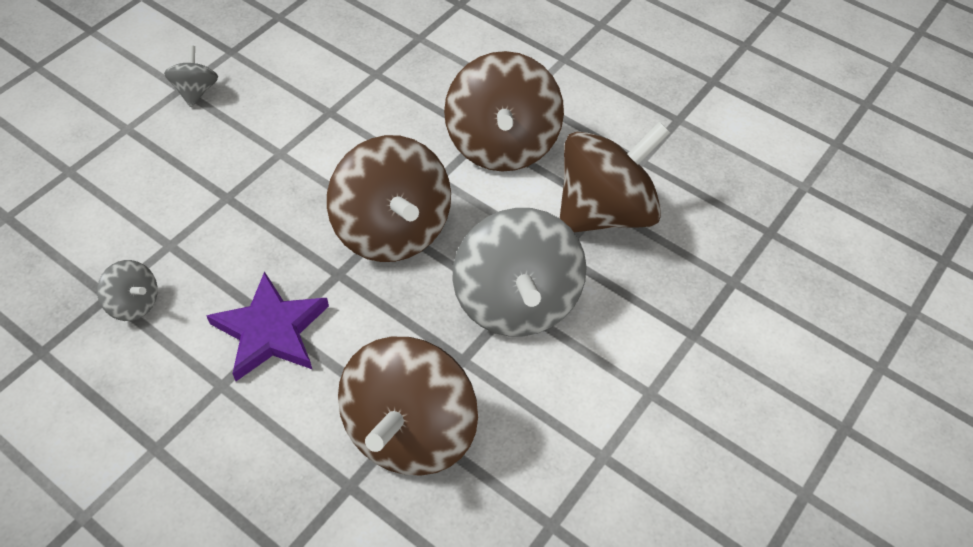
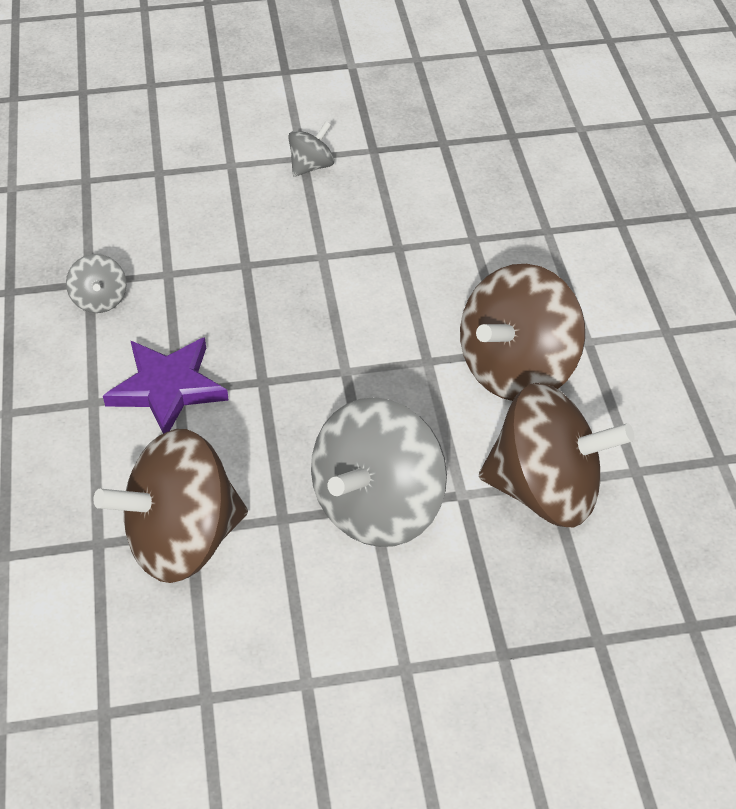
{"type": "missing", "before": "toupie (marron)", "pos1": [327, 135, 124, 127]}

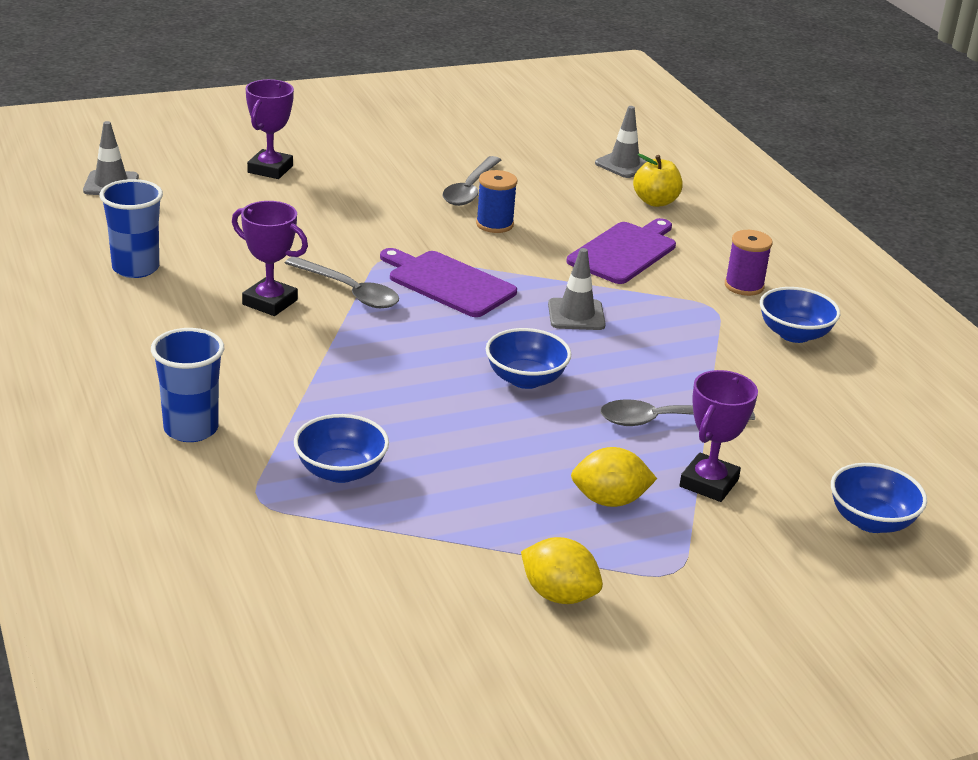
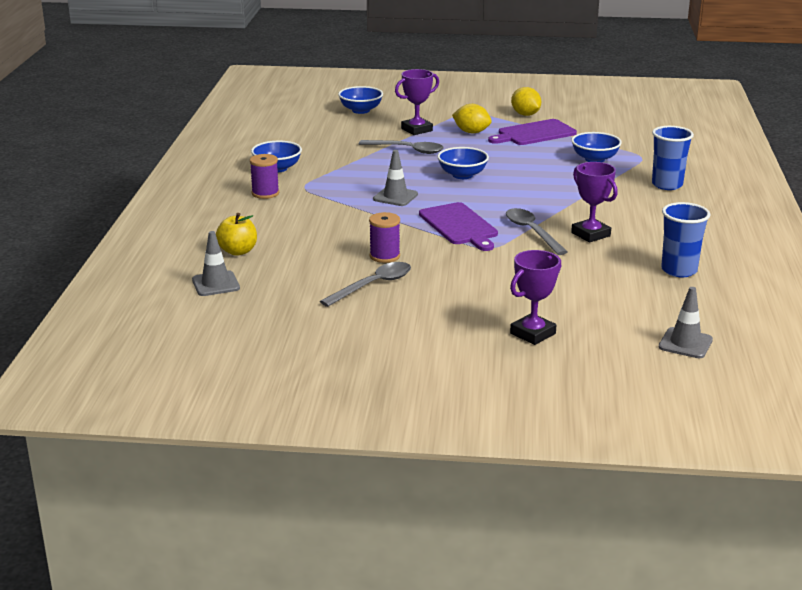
{"type": "colour", "before": "bobine (bleu)", "after": "bobine (violet)", "pos1": [476, 170, 41, 63], "pos2": [369, 212, 31, 51]}
{"type": "relocated", "before": "planche à découper (violet)", "pos1": [567, 218, 109, 66], "pos2": [488, 119, 89, 26]}

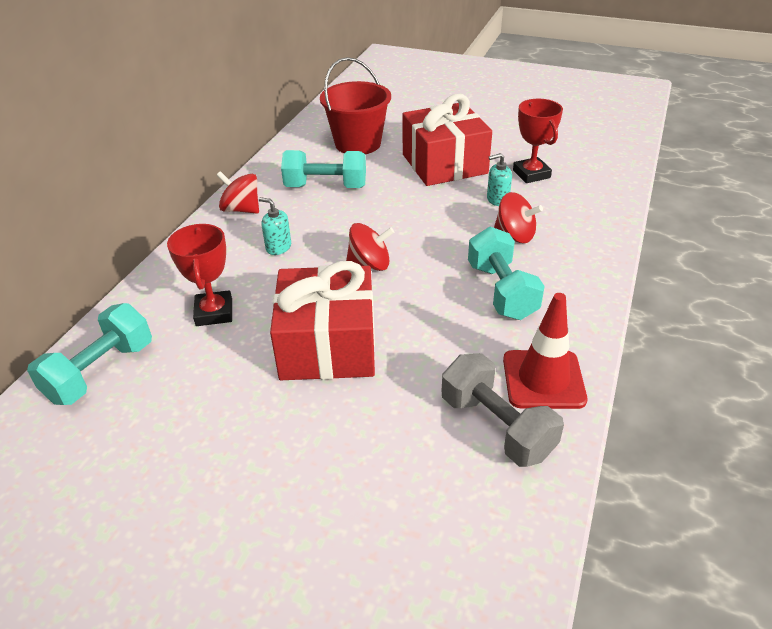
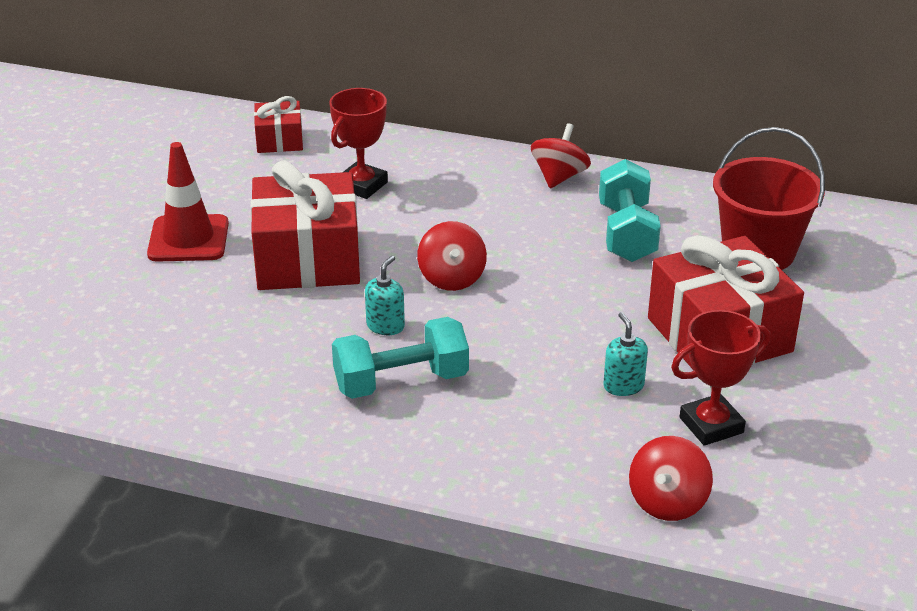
{"type": "relocated", "before": "toupie (rouge)", "pos1": [494, 192, 49, 51], "pos2": [629, 436, 84, 85]}
{"type": "relocated", "before": "distributeur de savon (turquoise)", "pos1": [259, 197, 32, 58], "pos2": [365, 256, 40, 79]}
{"type": "spun", "before": "trophée (rouge)", "pos1": [167, 224, 65, 102], "pos2": [329, 88, 59, 111], "turn": -45}
{"type": "relocated", "before": "cône de chantier (rouge)", "pos1": [503, 293, 84, 116], "pos2": [147, 142, 82, 120]}
{"type": "exchanged", "before": "haltère (turquoise)", "after": "cadeau (rouge)", "pos1": [27, 303, 125, 102], "pos2": [254, 96, 49, 57]}
{"type": "missing", "before": "haltère (gris)", "pos1": [442, 353, 122, 114]}

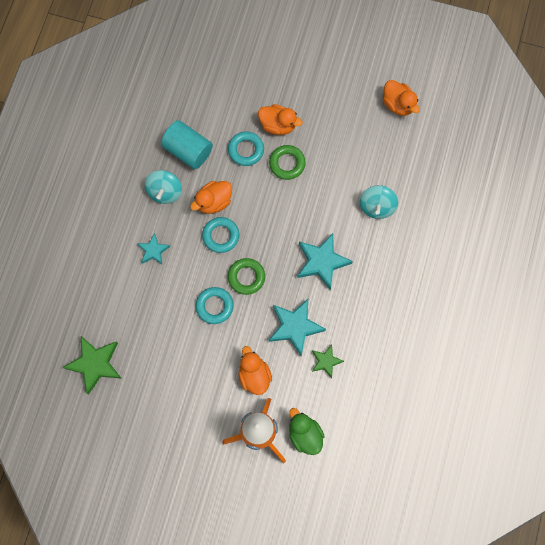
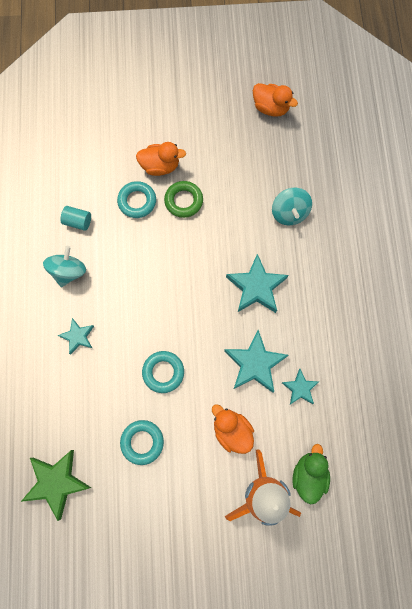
{"type": "size", "before": "cylindre (turquoise)", "pos1": [161, 120, 52, 49], "pos2": [60, 206, 31, 25], "scale": 0.55}
{"type": "spun", "before": "toupie (turquoise)", "pos1": [145, 170, 37, 34], "pos2": [43, 246, 43, 41], "turn": -150}
{"type": "missing", "before": "canard (orange)", "pos1": [190, 181, 42, 33]}
{"type": "relocated", "before": "anneau (turquoise)", "pos1": [202, 217, 37, 36], "pos2": [120, 420, 44, 45]}
{"type": "missing", "before": "anneau (vert)", "pos1": [228, 258, 37, 37]}
{"type": "colour", "before": "étoile (vert)", "after": "étoile (turquoise)", "pos1": [312, 345, 32, 33], "pos2": [282, 369, 37, 35]}
{"type": "spun", "before": "canard (vert)", "pos1": [289, 408, 36, 47], "pos2": [292, 444, 38, 60], "turn": 60}

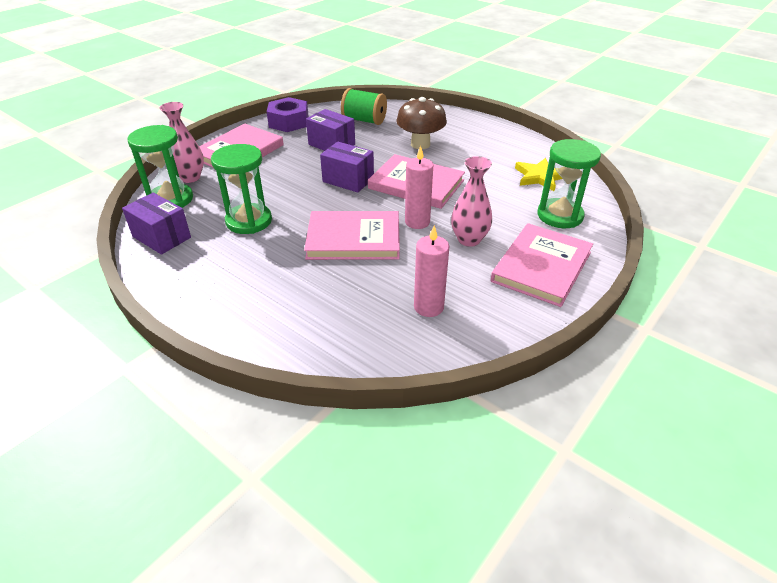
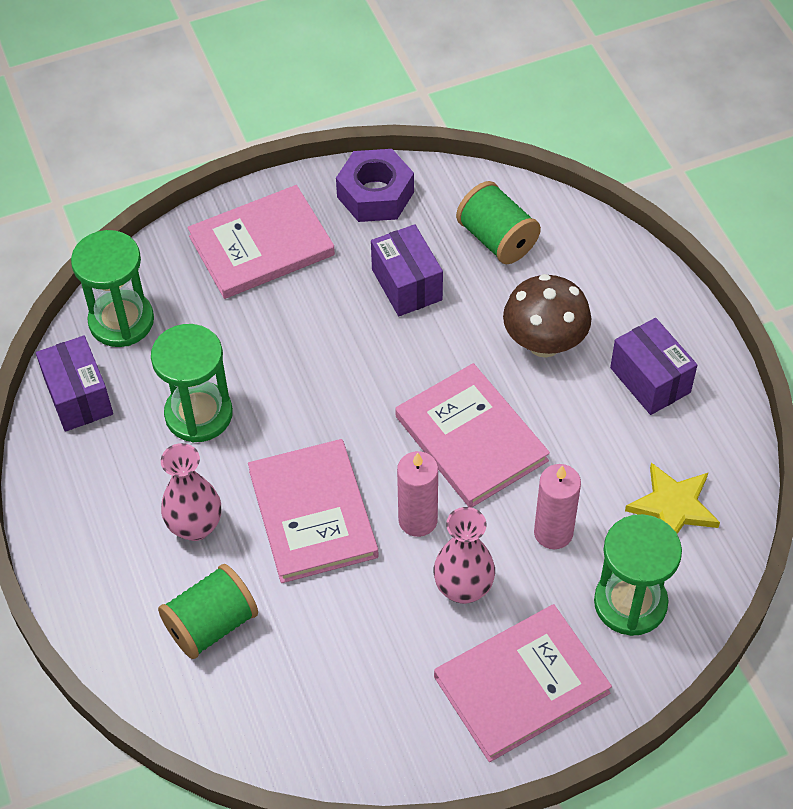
{"type": "relocated", "before": "vase (rose)", "pos1": [159, 102, 45, 81], "pos2": [161, 443, 60, 98]}
{"type": "relocated", "before": "boîte (violet)", "pos1": [320, 142, 54, 51], "pos2": [610, 318, 87, 97]}
{"type": "spun", "before": "livre (rose)", "pos1": [304, 211, 96, 49], "pos2": [248, 439, 131, 144], "turn": 45}
{"type": "relocated", "before": "bougie (rose)", "pos1": [414, 225, 36, 92], "pos2": [534, 464, 47, 85]}
{"type": "appeared", "after": "bobine (vert)", "pos2": [158, 564, 100, 95]}

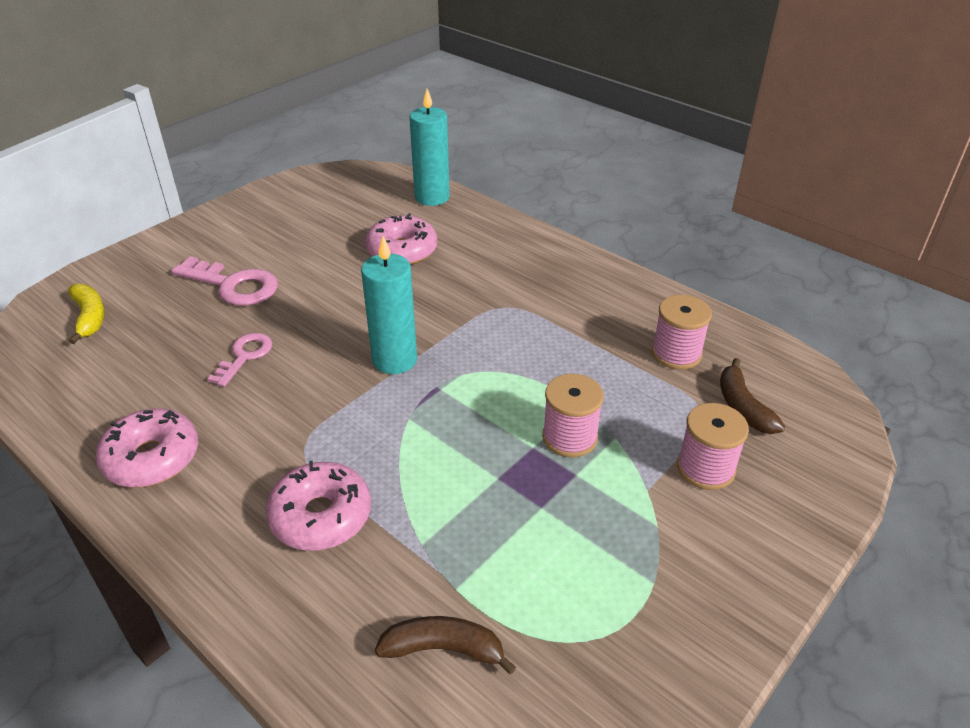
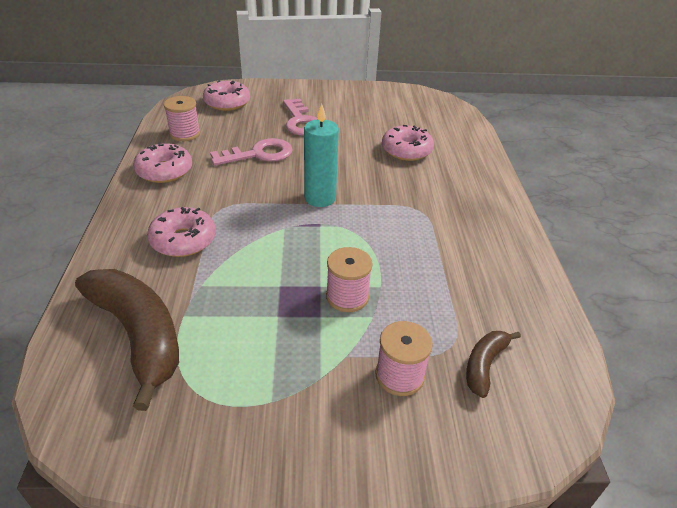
{"type": "missing", "before": "bougie (turquoise)", "pos1": [410, 89, 40, 117]}
{"type": "exchanged", "before": "banane (jaune)", "after": "beignet (rose)", "pos1": [68, 284, 37, 60], "pos2": [203, 80, 47, 31]}
{"type": "relocated", "before": "bobine (rose)", "pos1": [652, 295, 60, 75], "pos2": [164, 96, 36, 45]}
{"type": "size", "before": "clé (rose)", "pos1": [207, 333, 66, 54], "pos2": [210, 138, 83, 28], "scale": 1.6}
{"type": "size", "before": "banane (marron)", "pos1": [375, 616, 141, 59], "pos2": [75, 269, 104, 142], "scale": 2.01}

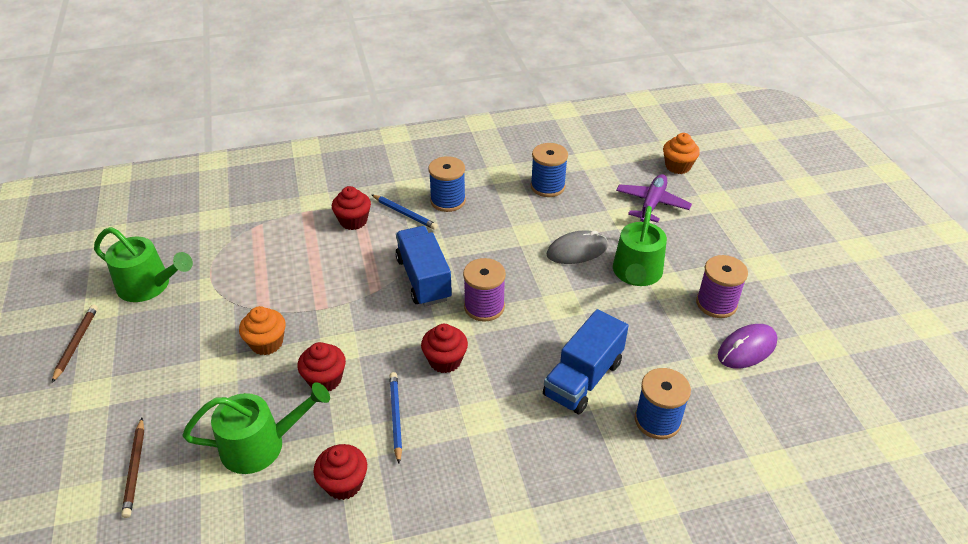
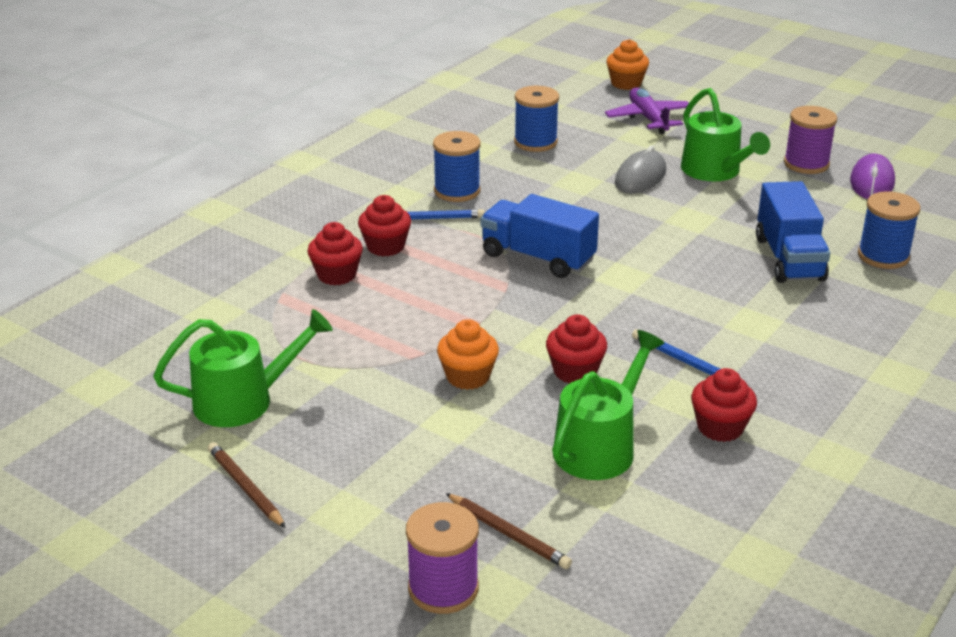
{"type": "relocated", "before": "bobine (violet)", "pos1": [463, 258, 43, 64], "pos2": [406, 502, 73, 112]}
{"type": "relocated", "before": "muffin (rouge)", "pos1": [421, 324, 47, 49], "pos2": [307, 222, 56, 63]}

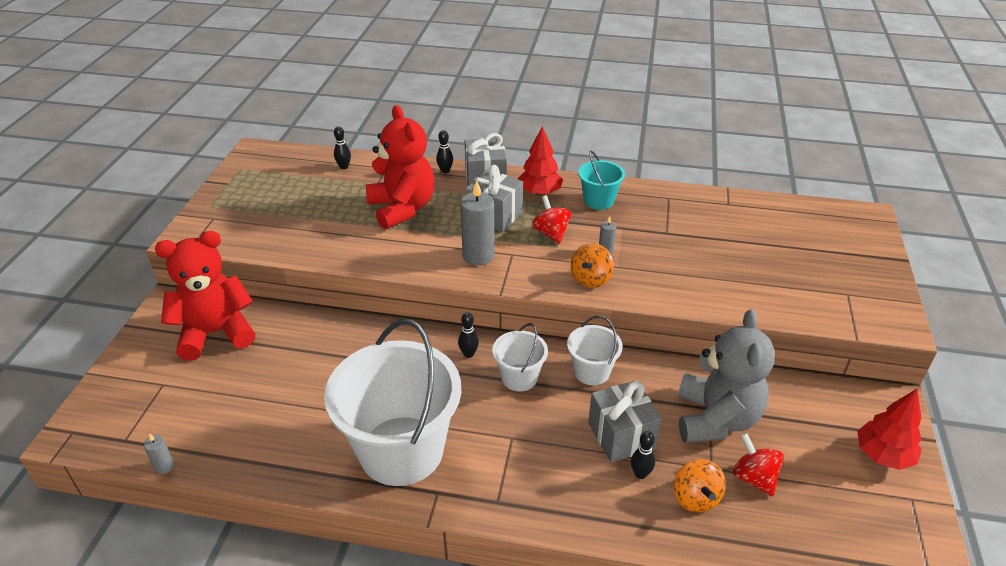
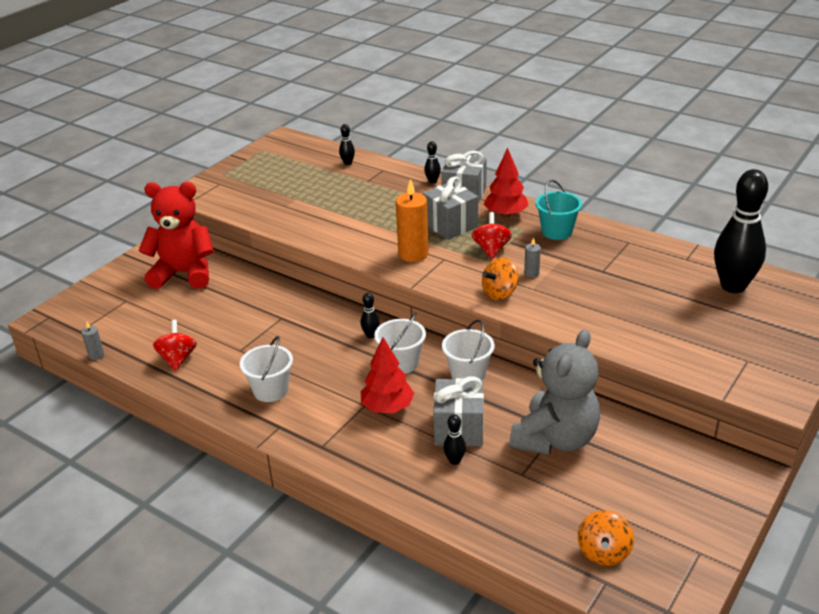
{"type": "missing", "before": "ours en peluche (rouge)", "pos1": [366, 105, 69, 125]}
{"type": "colour", "before": "bougie (gris)", "after": "bougie (orange)", "pos1": [460, 180, 35, 86], "pos2": [396, 179, 33, 83]}
{"type": "size", "before": "seau (blanc)", "pos1": [324, 319, 137, 167], "pos2": [240, 336, 53, 66], "scale": 0.47}
{"type": "relocated", "before": "arbre (rouge)", "pos1": [857, 389, 65, 81], "pos2": [361, 337, 53, 76]}
{"type": "relocated", "before": "toupie (rouge)", "pos1": [733, 433, 51, 63], "pos2": [153, 320, 44, 51]}
{"type": "relocated", "before": "toupie (orange)", "pos1": [674, 459, 52, 53], "pos2": [578, 510, 56, 56]}
{"type": "appeared", "after": "quille (noir)", "pos2": [714, 169, 54, 124]}

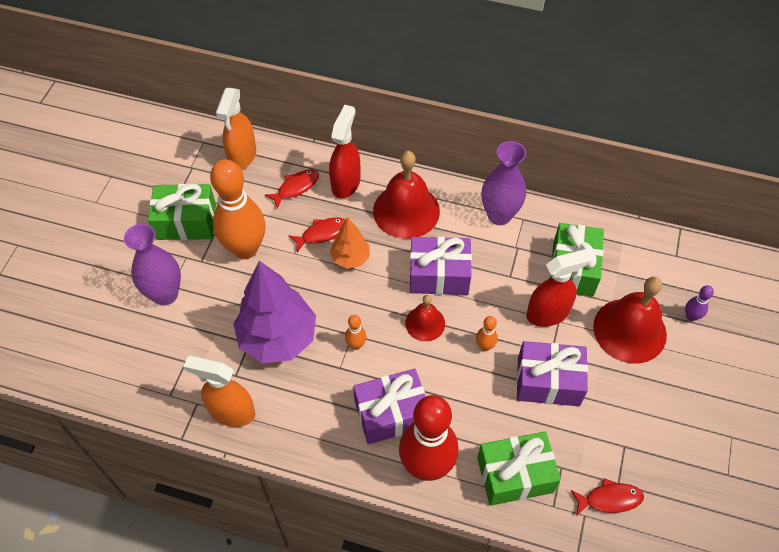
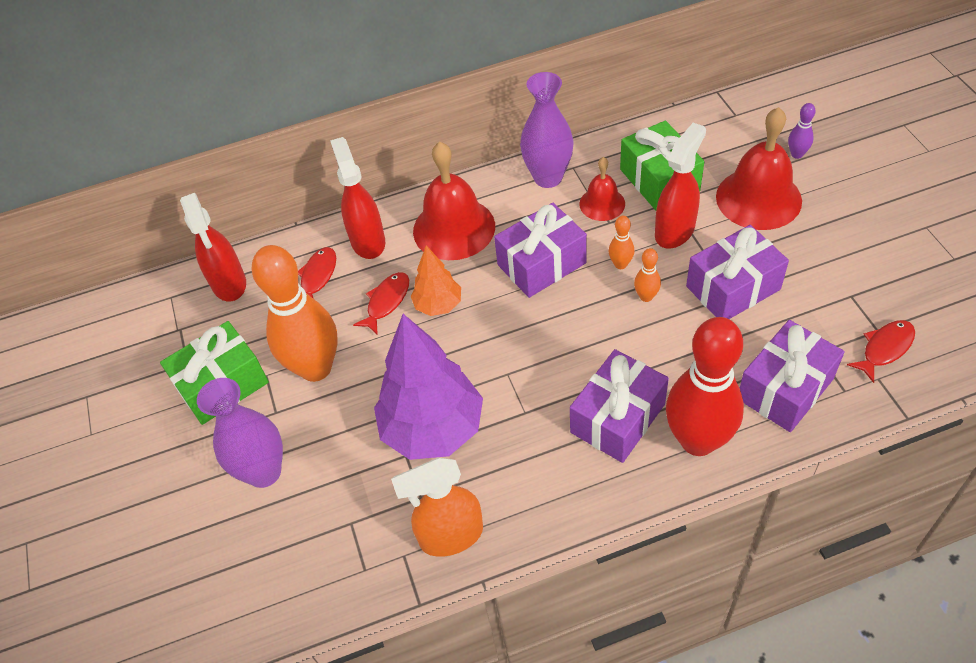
{"type": "colour", "before": "vaporisateur (orange)", "after": "vaporisateur (rouge)", "pos1": [216, 88, 40, 82], "pos2": [180, 193, 66, 109]}
{"type": "relocated", "before": "cloche (rouge)", "pos1": [405, 295, 40, 46], "pos2": [580, 157, 45, 64]}
{"type": "relocated", "before": "quille (orange)", "pos1": [345, 315, 22, 35], "pos2": [609, 216, 26, 53]}
{"type": "colour", "before": "cadeau (vert)", "after": "cadeau (violet)", "pos1": [477, 432, 84, 74], "pos2": [740, 320, 105, 112]}

